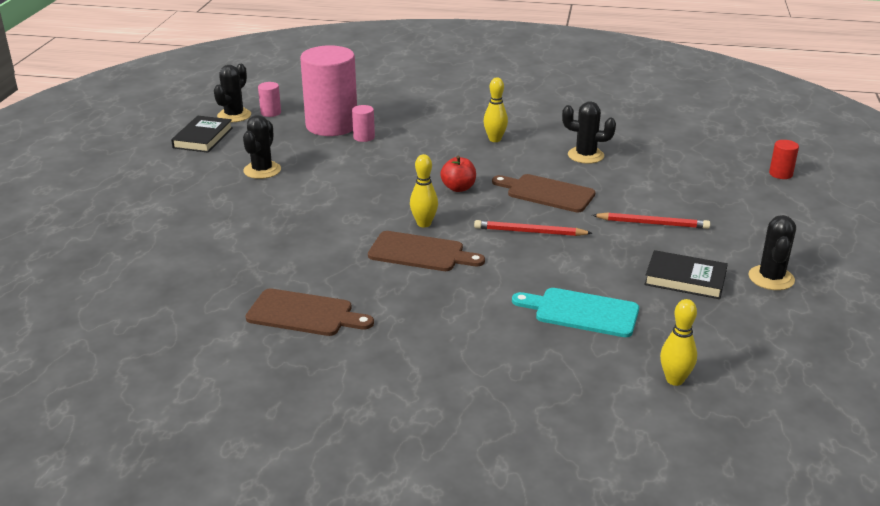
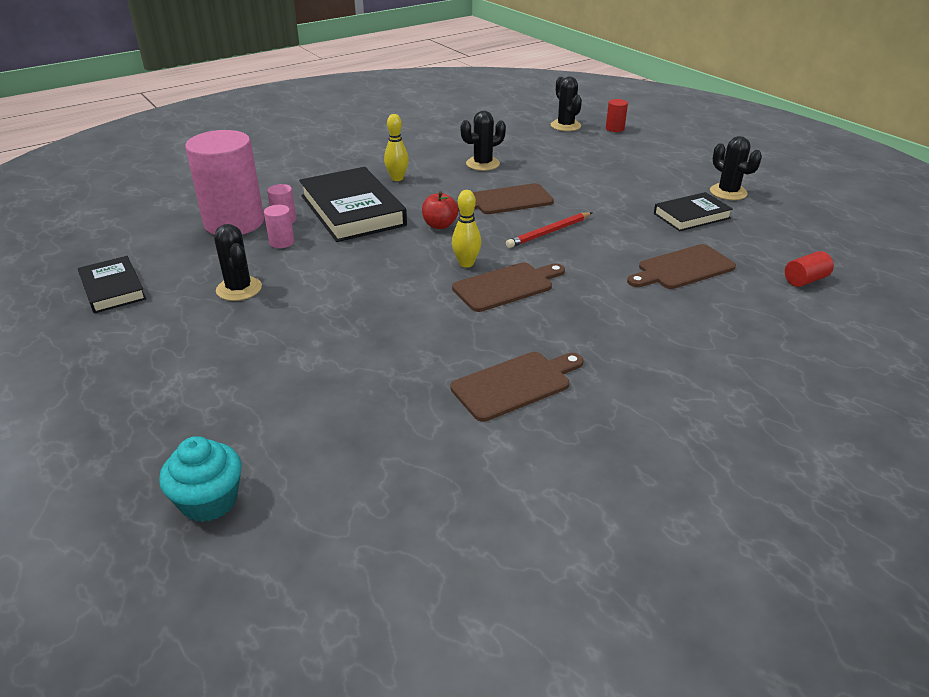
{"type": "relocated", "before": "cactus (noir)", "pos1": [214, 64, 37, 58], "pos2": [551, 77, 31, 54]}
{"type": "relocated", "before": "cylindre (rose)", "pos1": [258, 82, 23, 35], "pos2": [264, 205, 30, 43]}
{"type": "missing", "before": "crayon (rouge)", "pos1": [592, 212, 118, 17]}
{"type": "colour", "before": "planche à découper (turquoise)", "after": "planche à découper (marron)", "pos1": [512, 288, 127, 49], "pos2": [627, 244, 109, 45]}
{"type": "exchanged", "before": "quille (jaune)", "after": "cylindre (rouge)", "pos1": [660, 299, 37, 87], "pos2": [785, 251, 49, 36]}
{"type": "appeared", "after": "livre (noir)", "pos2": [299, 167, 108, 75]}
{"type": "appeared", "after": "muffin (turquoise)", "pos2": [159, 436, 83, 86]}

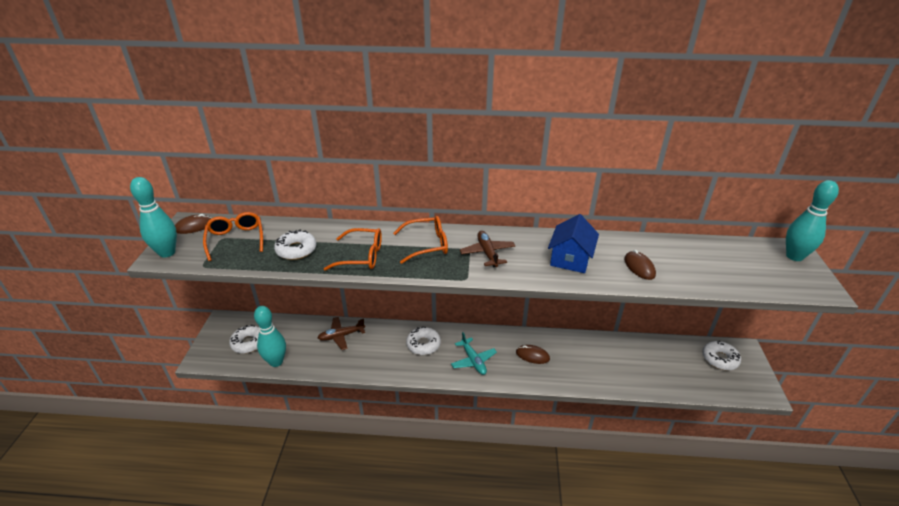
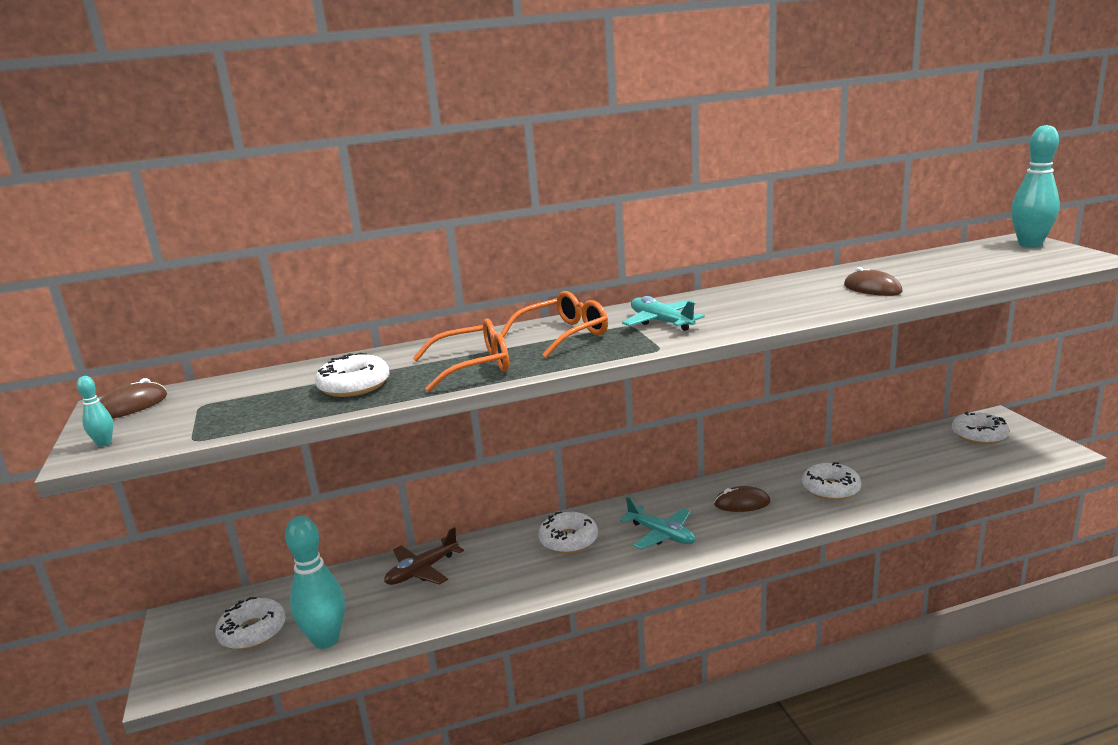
{"type": "size", "before": "quille (turquoise)", "pos1": [130, 177, 47, 81], "pos2": [77, 376, 36, 71], "scale": 0.44}
{"type": "missing", "before": "lunettes (orange)", "pos1": [203, 212, 60, 49]}
{"type": "missing", "before": "maison (bleu)", "pos1": [548, 214, 51, 59]}
{"type": "colour", "before": "avion (marron)", "after": "avion (turquoise)", "pos1": [460, 231, 55, 36], "pos2": [622, 296, 83, 35]}
{"type": "appeared", "after": "beignet (blanc)", "pos2": [802, 462, 60, 38]}

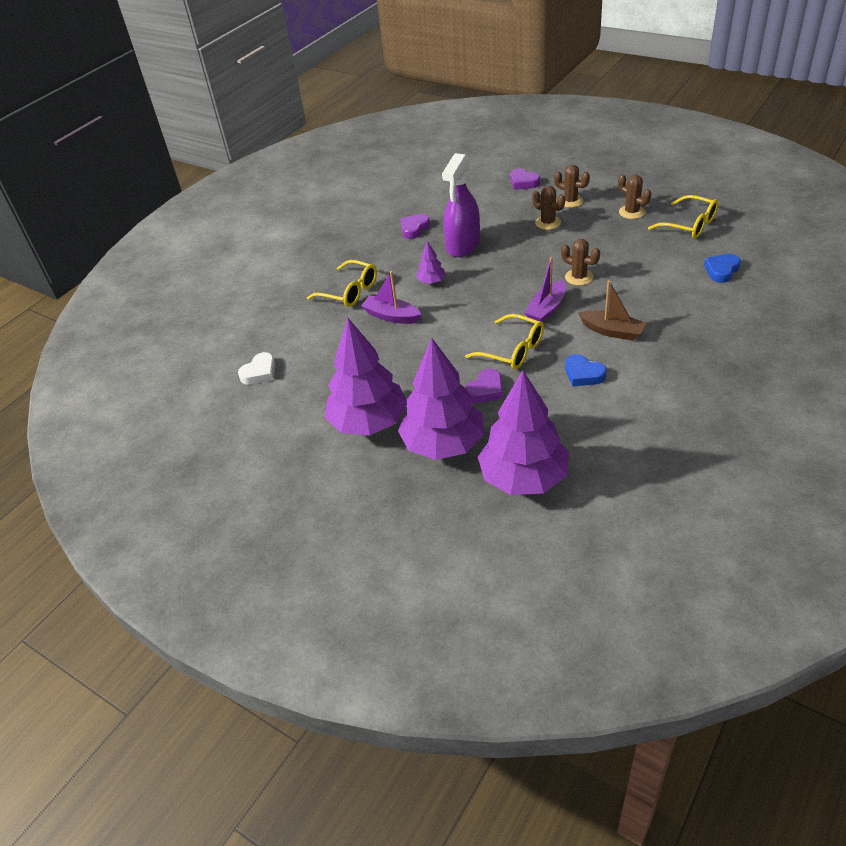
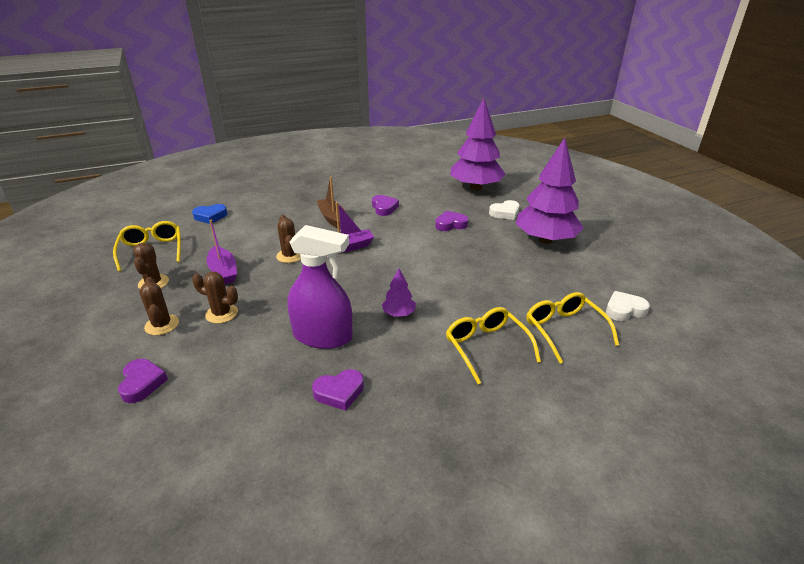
{"type": "spun", "before": "vaporisateur (violet)", "pos1": [442, 153, 38, 104], "pos2": [287, 225, 66, 124], "turn": 45}
{"type": "spun", "before": "cactus (marron)", "pos1": [532, 186, 33, 44], "pos2": [192, 272, 46, 52], "turn": -60}
{"type": "relocated", "before": "bateau (violet)", "pos1": [361, 271, 60, 53], "pos2": [206, 220, 31, 64]}
{"type": "relocated", "before": "lunettes (jaune)", "pos1": [465, 314, 79, 56], "pos2": [526, 292, 93, 71]}
{"type": "exchanged", "before": "arbre (violet)", "after": "cœur (blanc)", "pos1": [398, 338, 86, 122], "pos2": [489, 200, 31, 20]}
{"type": "colour", "before": "cœur (bleu)", "after": "cœur (violet)", "pos1": [565, 354, 42, 32], "pos2": [372, 195, 27, 21]}

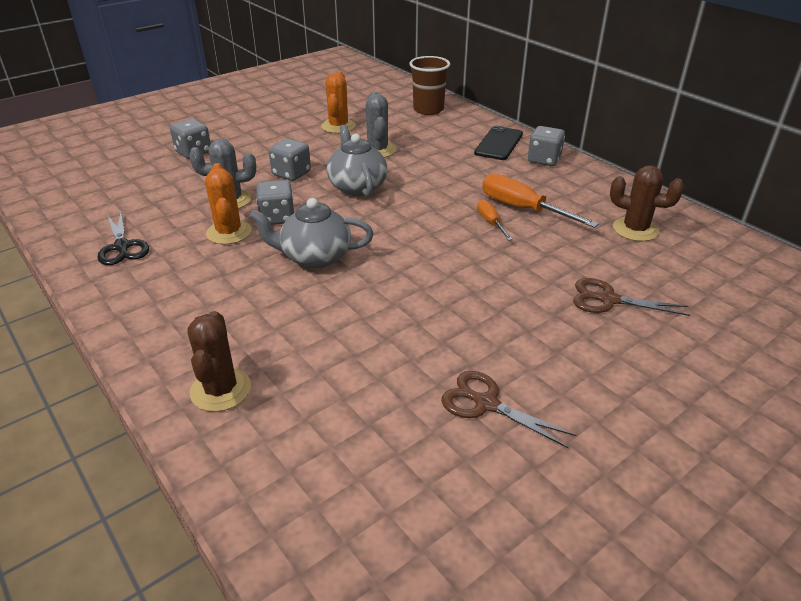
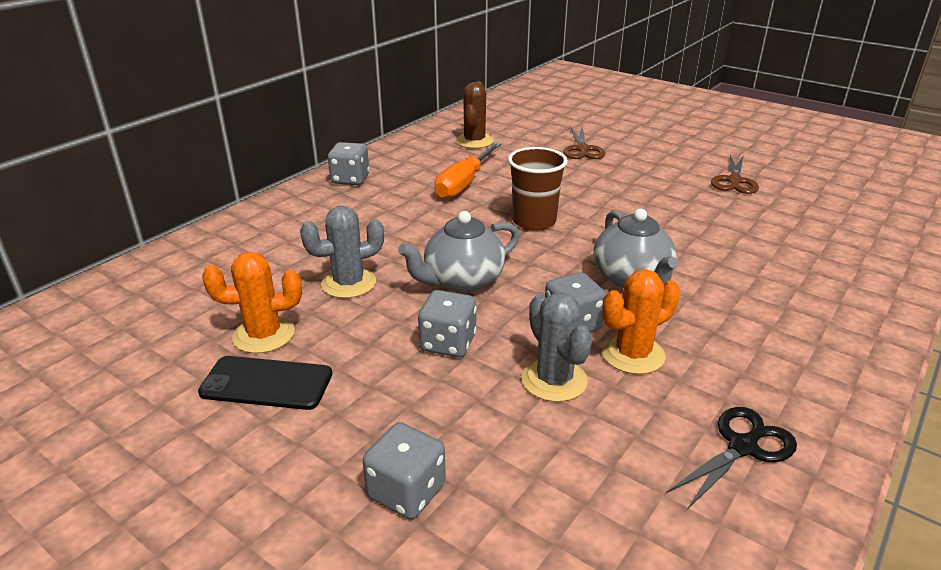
{"type": "relocated", "before": "gobelet (marron)", "pos1": [409, 56, 41, 59], "pos2": [508, 147, 60, 84]}
{"type": "relocated", "before": "téléphone (noir)", "pos1": [474, 126, 49, 34], "pos2": [198, 356, 134, 54]}
{"type": "missing", "before": "tournevis (orange)", "pos1": [477, 199, 36, 42]}
{"type": "missing", "before": "cactus (marron)", "pos1": [187, 311, 64, 101]}

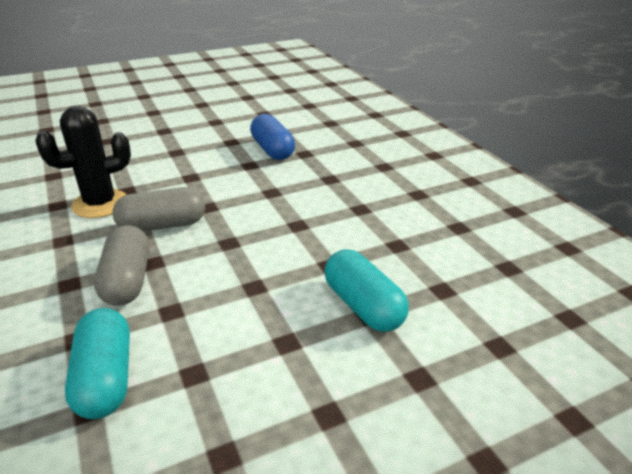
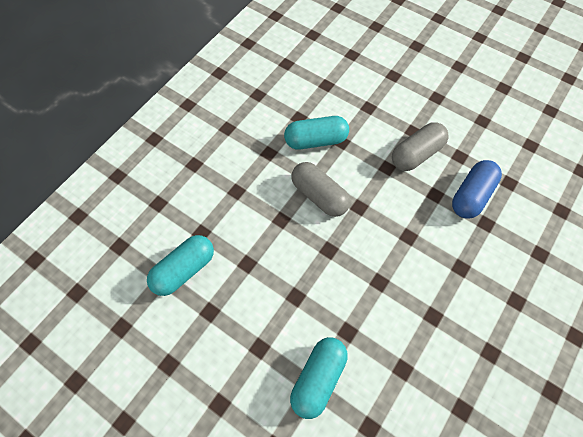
{"type": "exchanged", "before": "cactus (noir)", "after": "gélule (turquoise)", "pos1": [35, 106, 96, 112], "pos2": [284, 116, 65, 33]}
{"type": "relocated", "before": "gélule (gris)", "pos1": [94, 225, 55, 81], "pos2": [392, 122, 57, 49]}

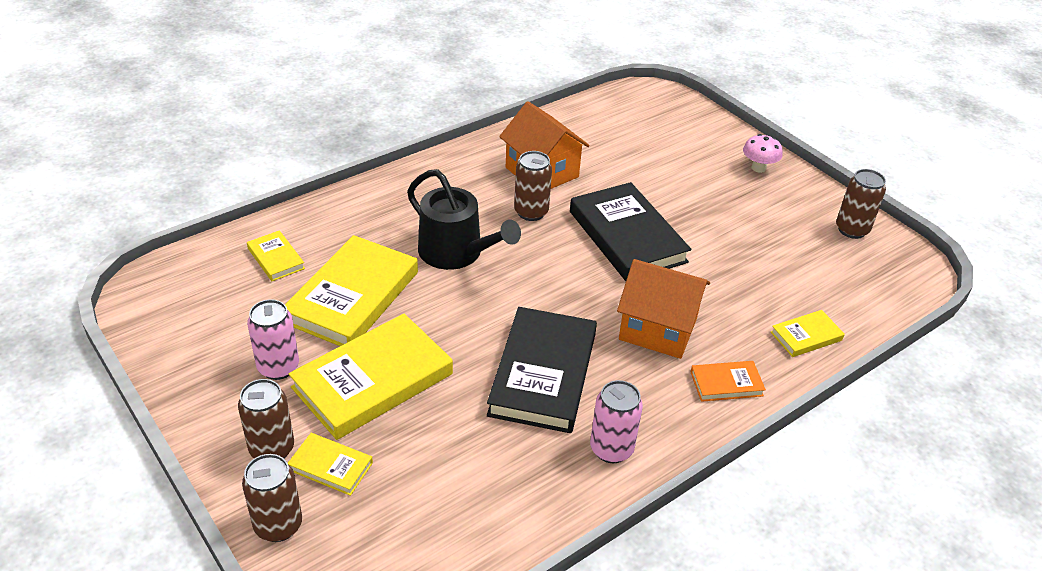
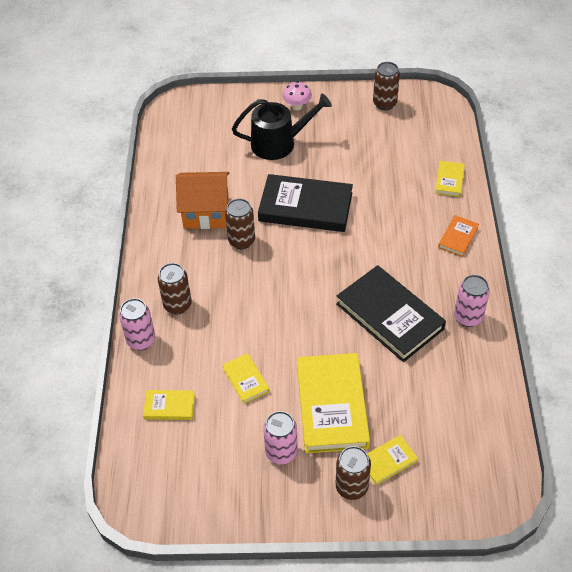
{"type": "relocated", "before": "arrosoir (noir)", "pos1": [407, 169, 114, 101], "pos2": [232, 93, 100, 67]}
{"type": "size", "before": "livre (jaune)", "pos1": [285, 235, 133, 111], "pos2": [222, 353, 48, 51], "scale": 0.48}
{"type": "missing", "before": "maison (orange)", "pos1": [617, 259, 93, 100]}
{"type": "relocated", "before": "canette (marron)", "pos1": [242, 454, 60, 88], "pos2": [158, 263, 34, 52]}
{"type": "appeared", "after": "canette (rose)", "pos2": [119, 298, 36, 52]}

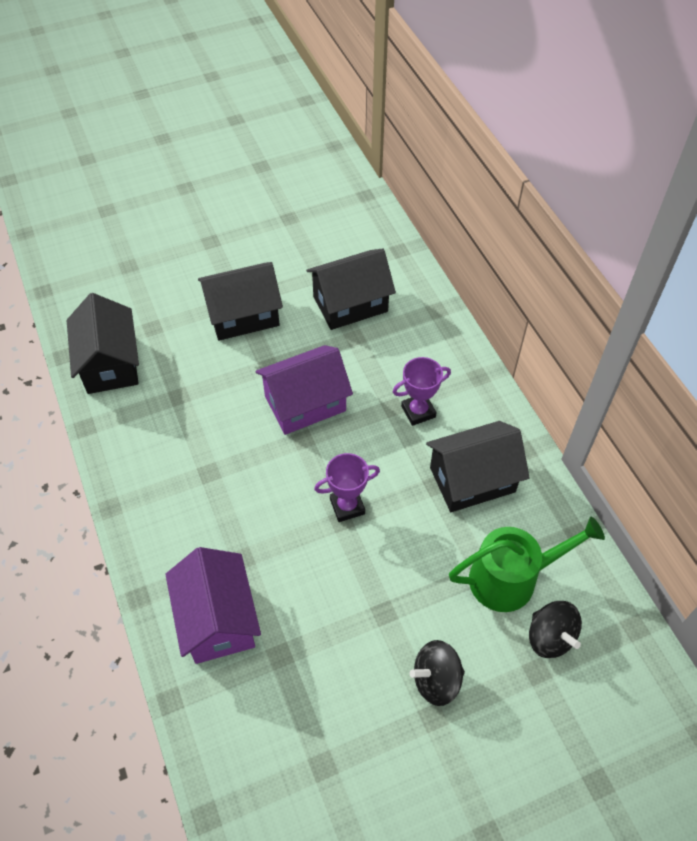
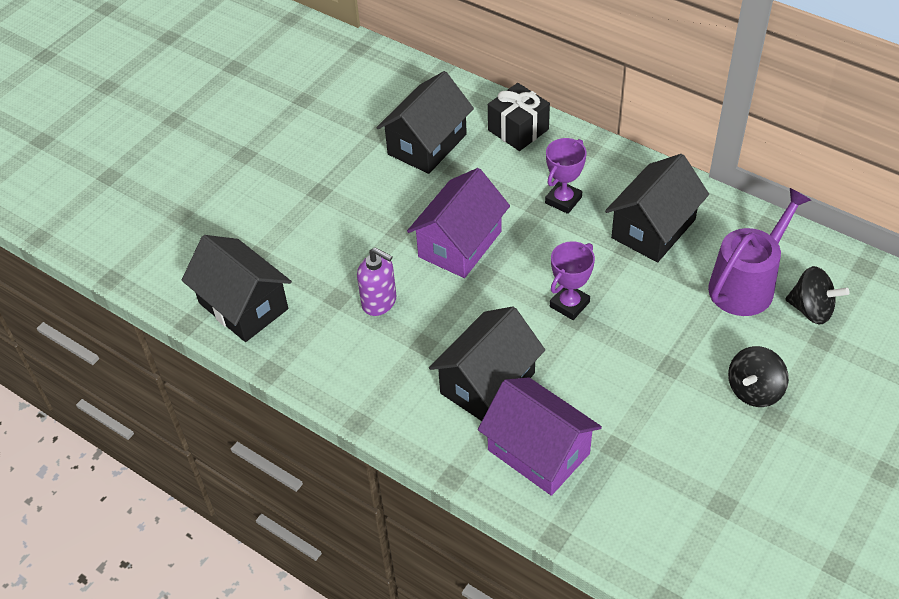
{"type": "relocated", "before": "maison (noir)", "pos1": [198, 262, 85, 79], "pos2": [429, 306, 116, 115]}
{"type": "colour", "before": "arrosoir (vert)", "after": "arrosoir (violet)", "pos1": [449, 517, 156, 95], "pos2": [708, 188, 103, 128]}
{"type": "appeared", "after": "cadeau (noir)", "pos2": [488, 83, 62, 68]}
{"type": "appeared", "after": "distributeur de savon (violet)", "pos2": [357, 248, 39, 68]}

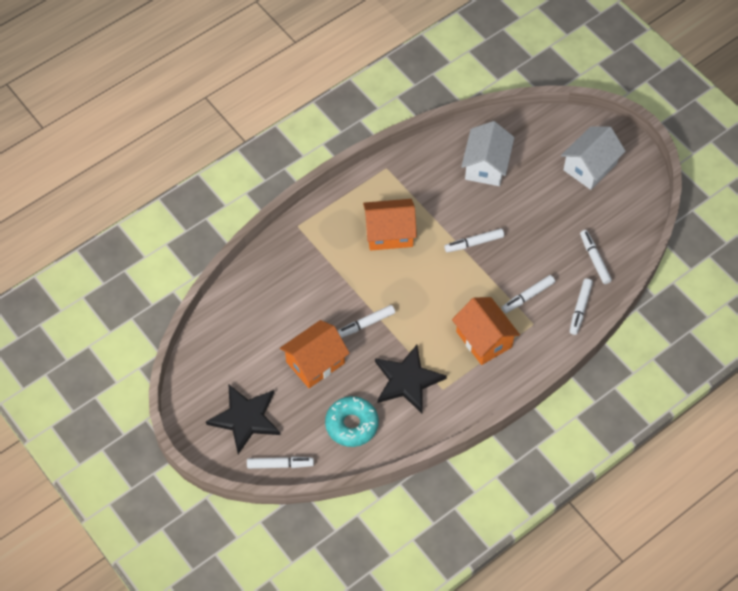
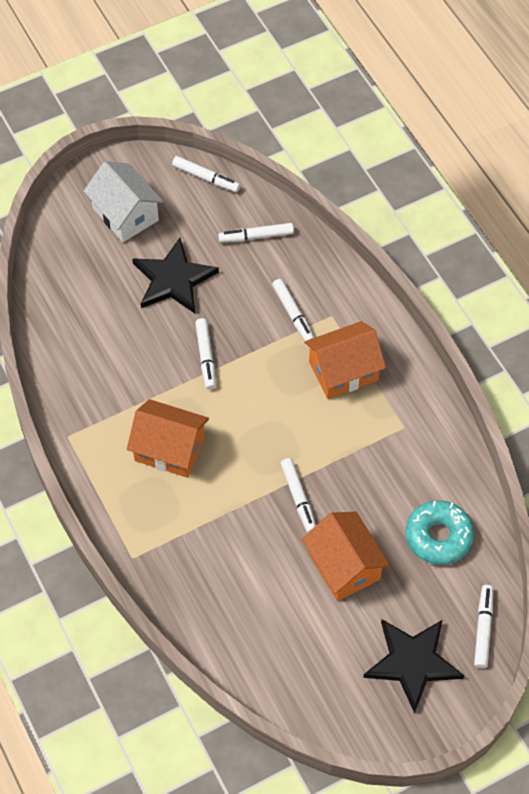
{"type": "missing", "before": "maison (blanc)", "pos1": [461, 121, 54, 65]}
{"type": "spun", "before": "maison (orange)", "pos1": [363, 199, 54, 52], "pos2": [127, 399, 82, 79], "turn": -75}
{"type": "relocated", "before": "feutre (blanc)", "pos1": [570, 278, 23, 57], "pos2": [172, 156, 68, 36]}
{"type": "relocated", "before": "étoile (noir)", "pos1": [375, 345, 72, 68], "pos2": [132, 238, 87, 75]}

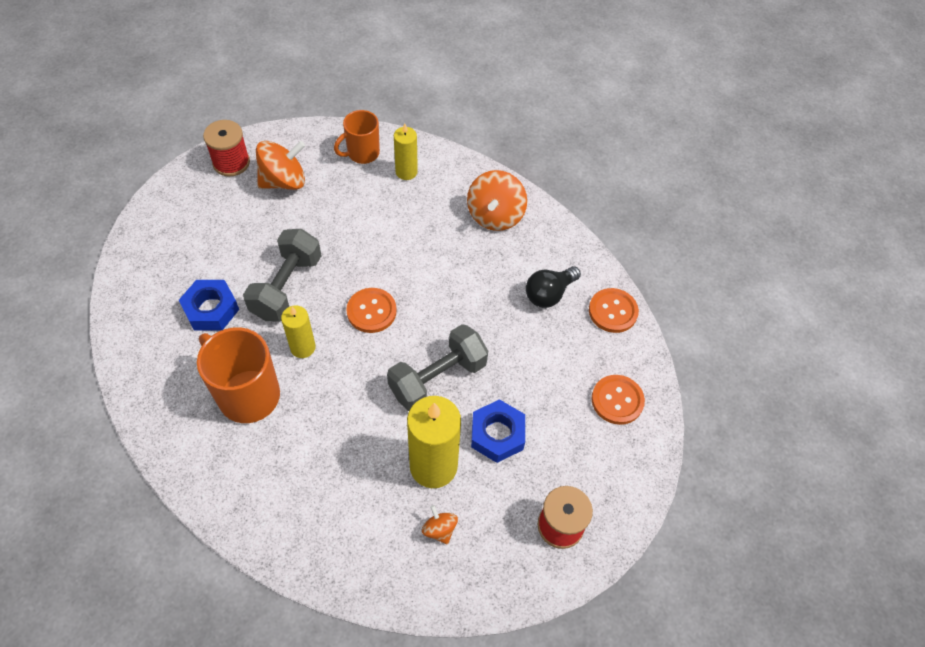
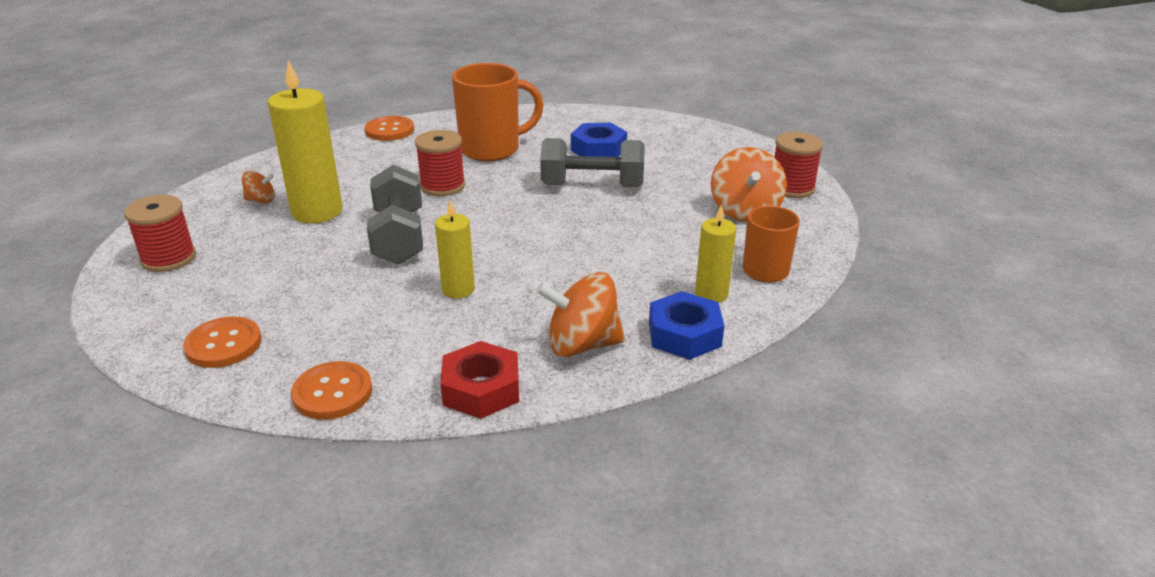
{"type": "spun", "before": "toupie (orange)", "pos1": [467, 170, 60, 61], "pos2": [536, 272, 89, 85], "turn": -45}
{"type": "spun", "before": "haltère (gris)", "pos1": [243, 229, 79, 93], "pos2": [540, 138, 104, 49], "turn": -45}
{"type": "missing", "before": "ampoule (noir)", "pos1": [526, 266, 55, 42]}
{"type": "relocated", "before": "bouton (orange)", "pos1": [346, 288, 51, 45], "pos2": [365, 116, 49, 25]}
{"type": "relocated", "before": "bougie (jaune)", "pos1": [281, 306, 35, 52], "pos2": [435, 200, 40, 98]}
{"type": "relocated", "before": "écrou (bleu)", "pos1": [471, 399, 54, 64], "pos2": [649, 291, 75, 69]}
{"type": "appeared", "after": "bobine (rouge)", "pos2": [415, 130, 50, 66]}
{"type": "appeared", "after": "écrou (rouge)", "pos2": [440, 341, 79, 78]}

